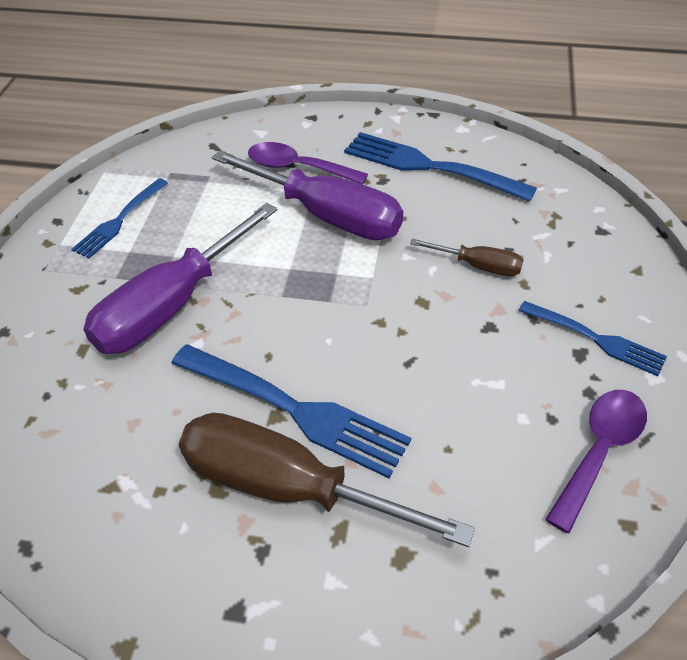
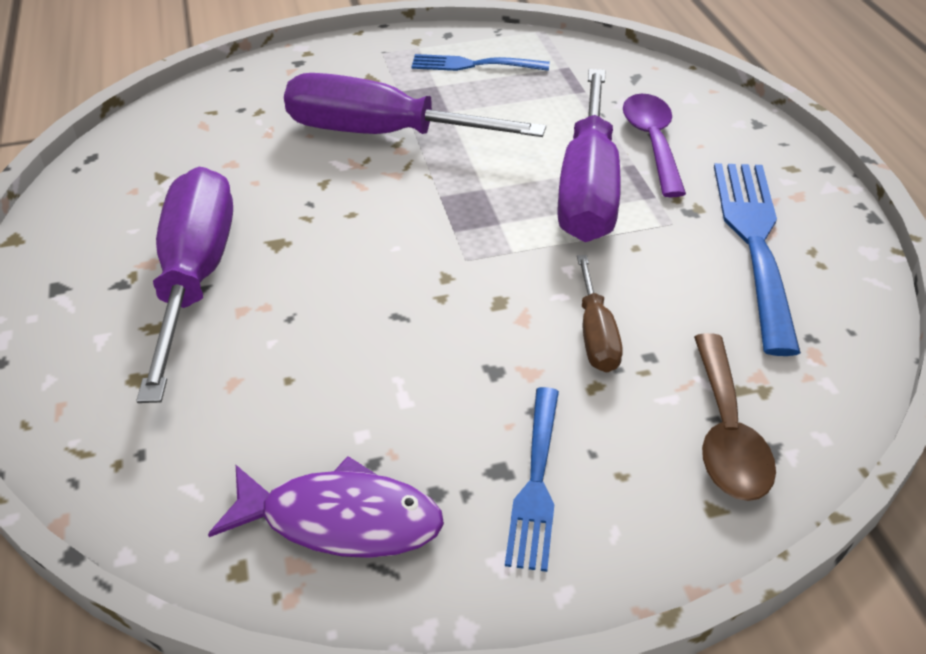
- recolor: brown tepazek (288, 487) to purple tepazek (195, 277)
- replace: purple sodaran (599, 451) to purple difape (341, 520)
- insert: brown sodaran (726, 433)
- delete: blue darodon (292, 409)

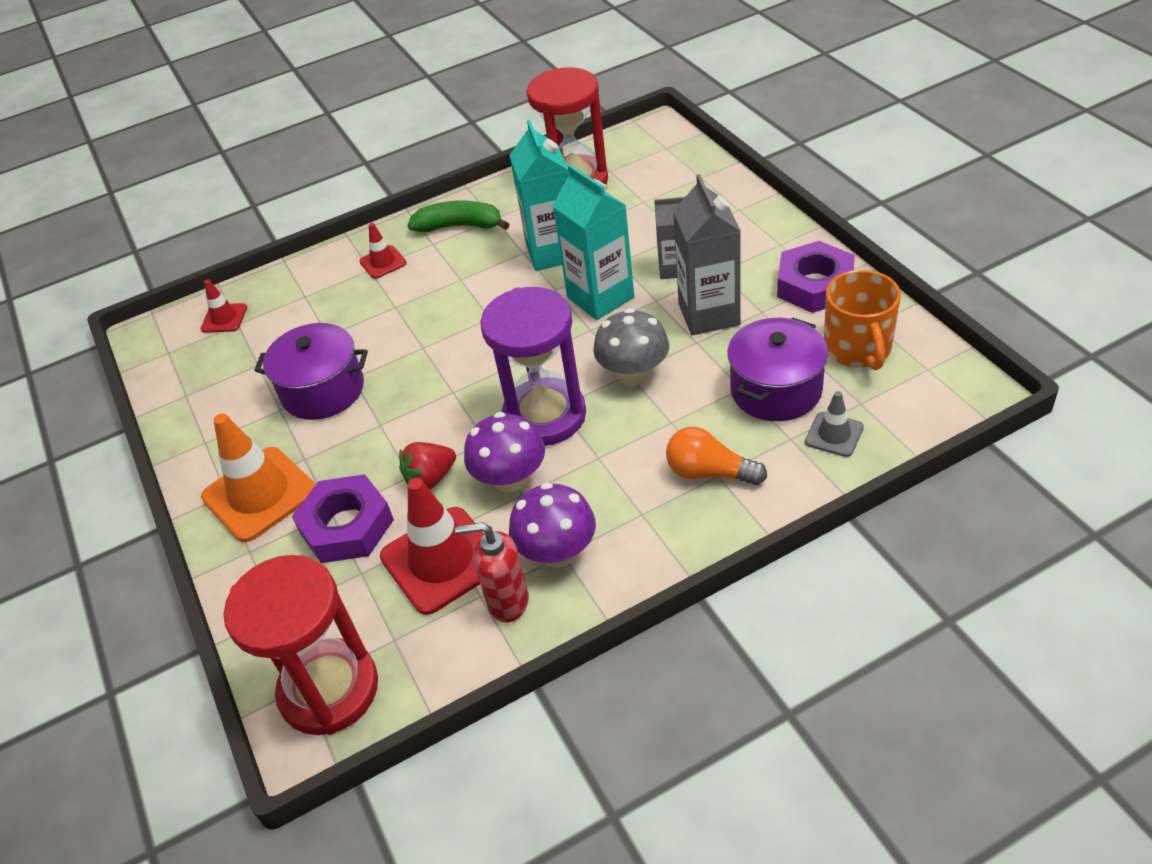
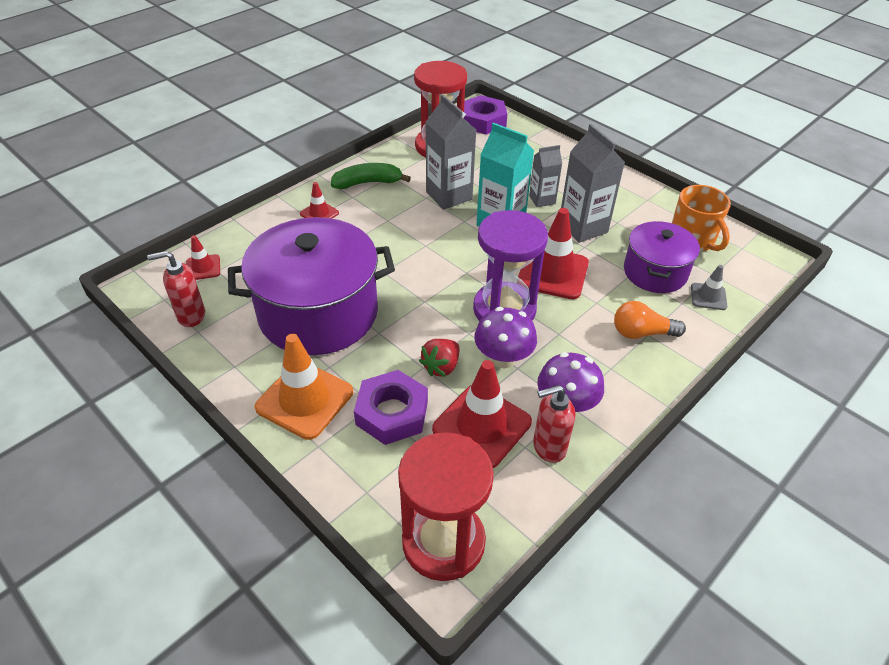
- insert: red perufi (191, 316)
- resize: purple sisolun (323, 390) = (318, 313) x1.75
- recolor: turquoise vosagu (553, 252) to grey vosagu (449, 195)
- move: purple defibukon (815, 285) to (483, 121)
- replace: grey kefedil (634, 374) to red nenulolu (553, 273)

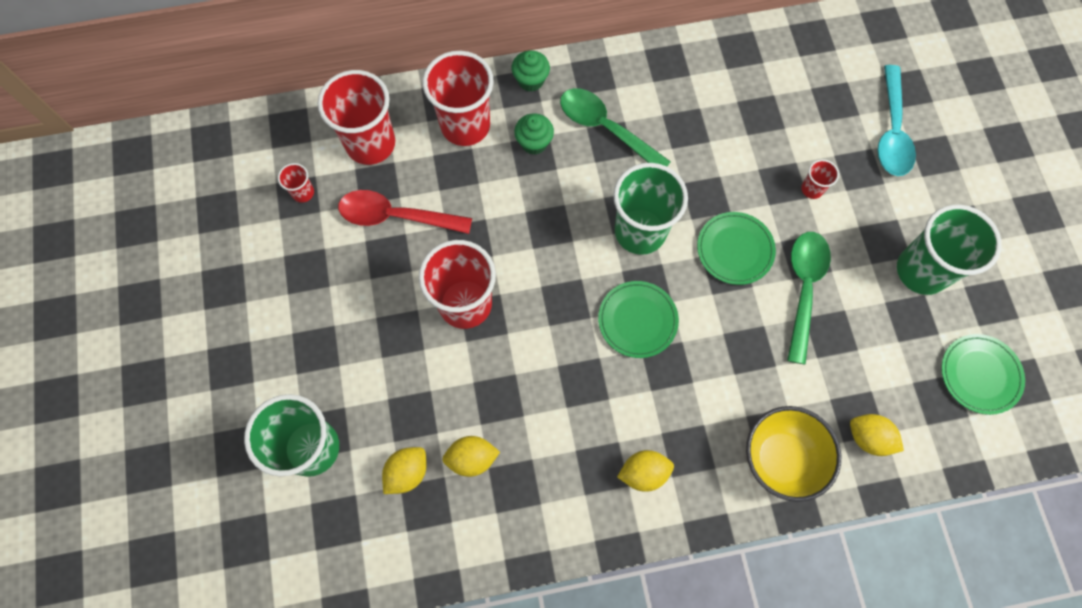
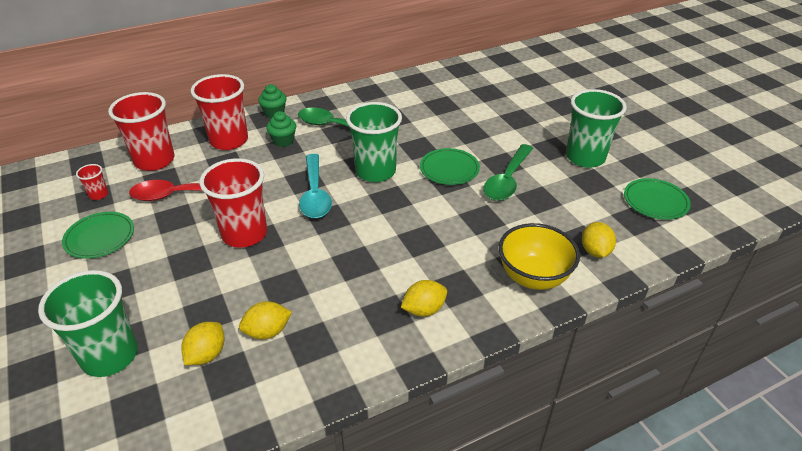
- move: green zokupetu (637, 320) to (100, 237)
- move: turquoise sodaran (892, 131) to (315, 194)
- rotate: green sodaran (803, 289) = (507, 180) 150 degrees counterclockwise
- rotate: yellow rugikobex (868, 438) = (595, 251) 75 degrees clockwise
- delete: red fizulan (812, 189)

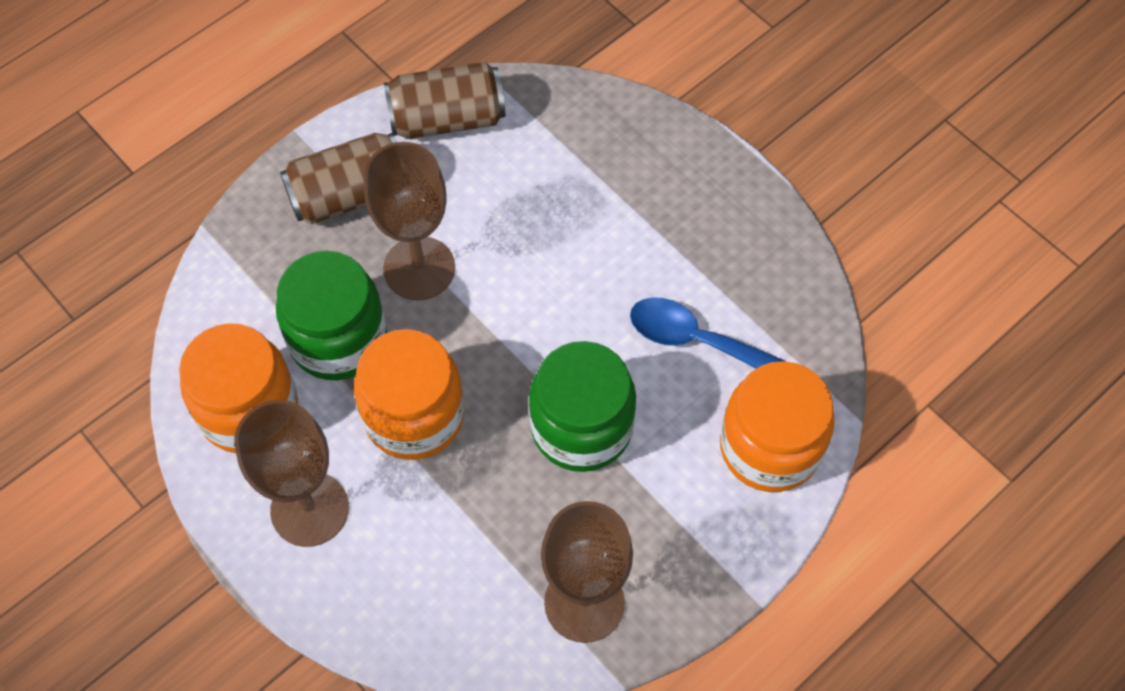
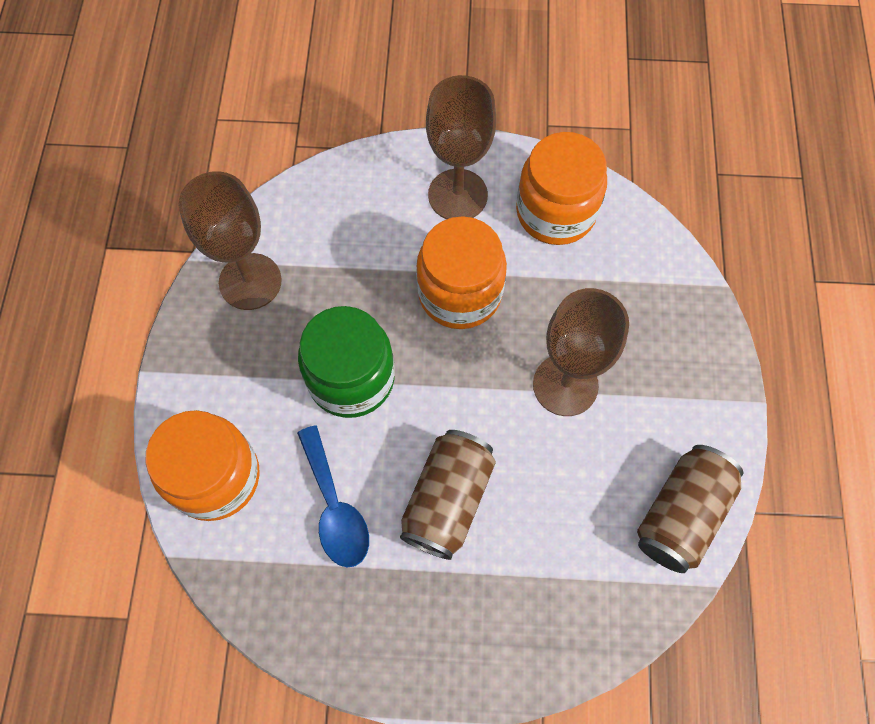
- rotate: blue sodaran (693, 339) = (335, 507) 90 degrees clockwise
- move: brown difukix (349, 195) to (447, 500)
- delete: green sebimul (338, 339)

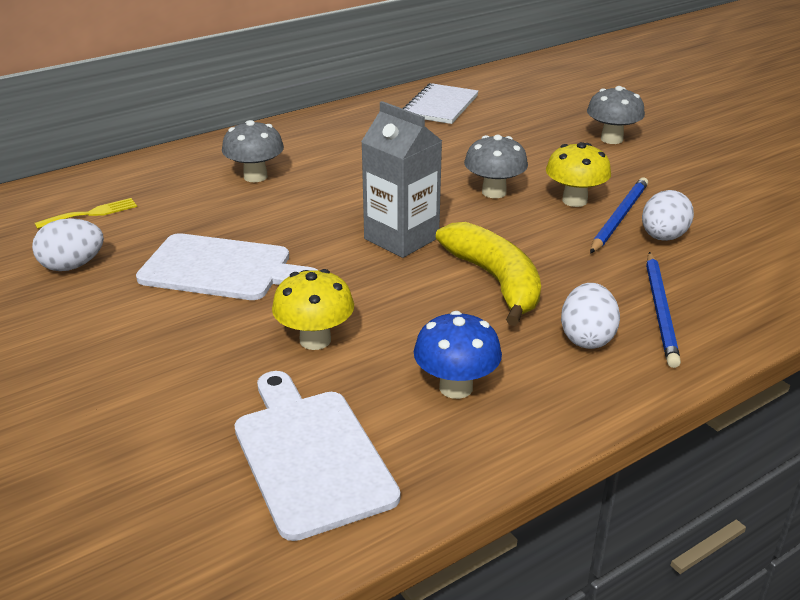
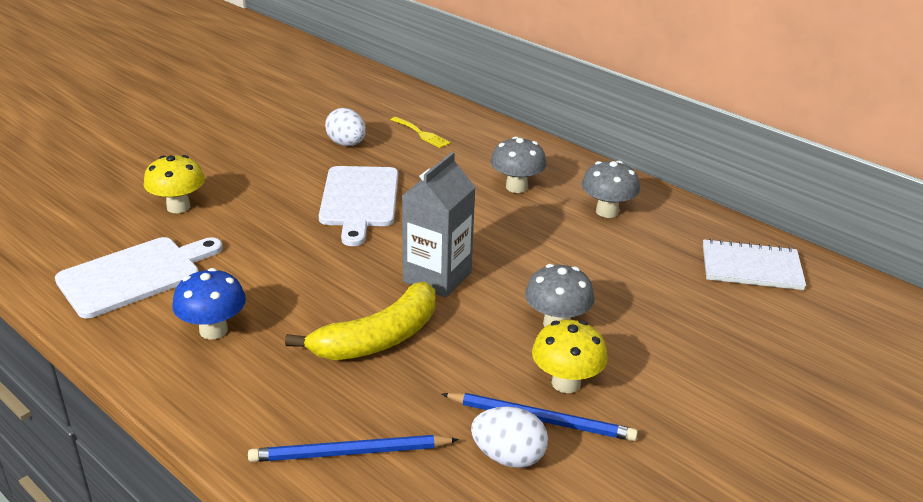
- move: yellow kefedil (315, 340) to (178, 207)
- move: grey kefedil (611, 139) to (607, 211)
- delete: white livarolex (587, 338)

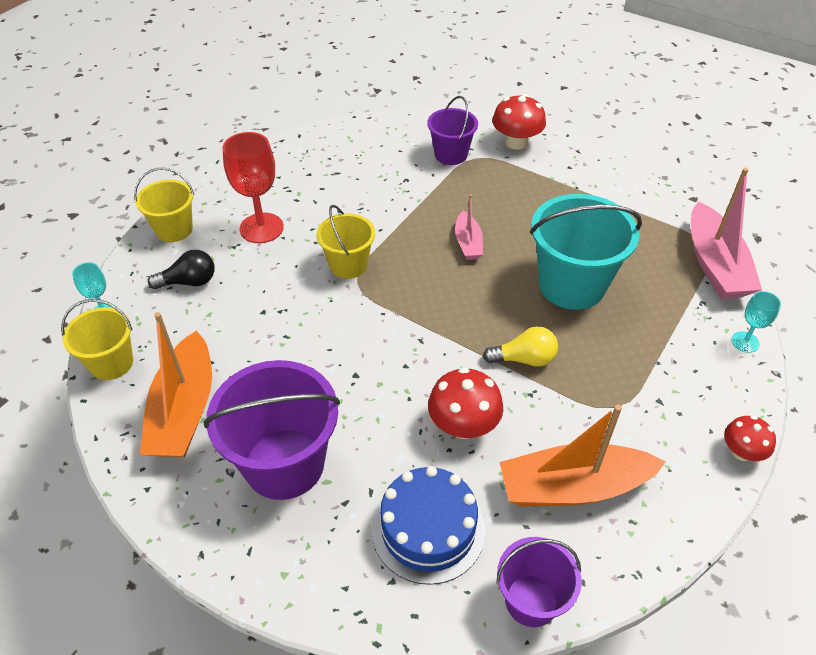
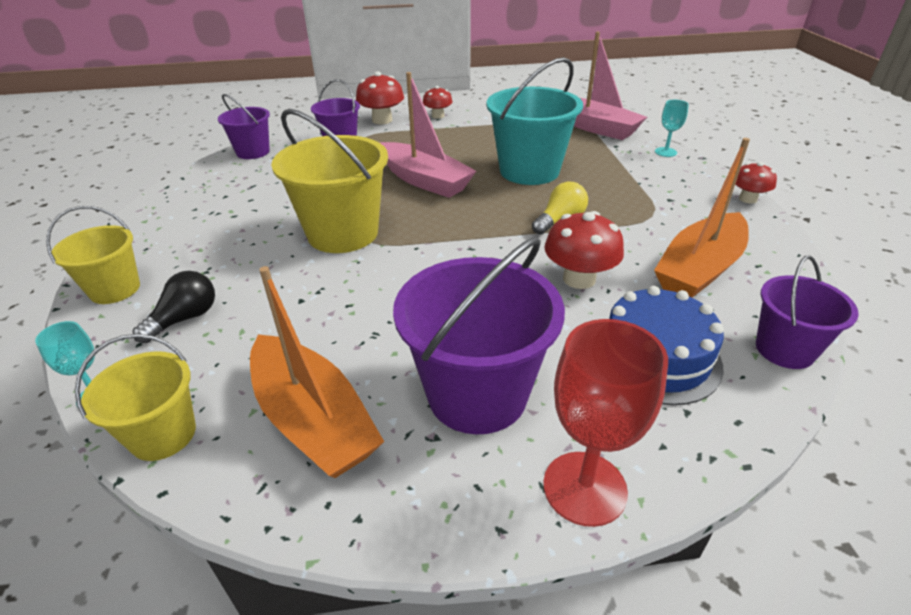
- insert: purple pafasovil (253, 152)
- resize: yellow pafasovil (348, 265) = (343, 233) x1.71
- resize: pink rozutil (468, 243) = (424, 180) x1.89
- insert: red kefedil (438, 116)
- move: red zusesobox (261, 228) to (584, 488)

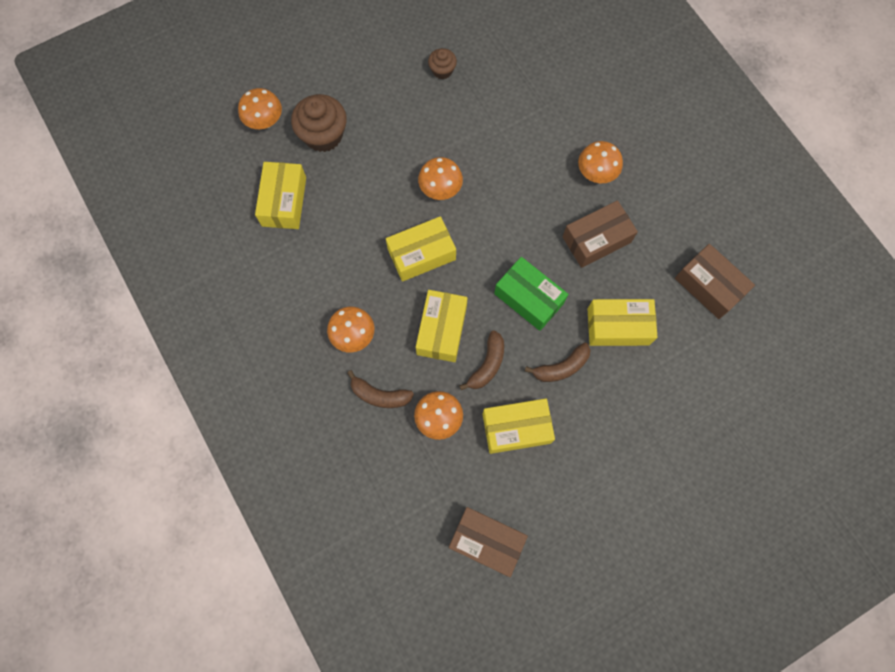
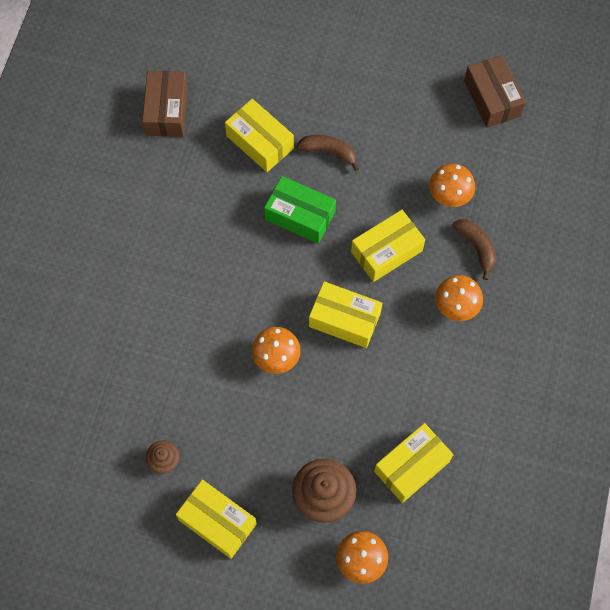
- move: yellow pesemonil (516, 428) to (217, 522)
- rotate: green pesemonil (529, 298) = (300, 216) 60 degrees counterclockwise
- delete: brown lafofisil (487, 364)
- delete: brown pesemonil (596, 240)
- delete: orange kefedil (596, 173)

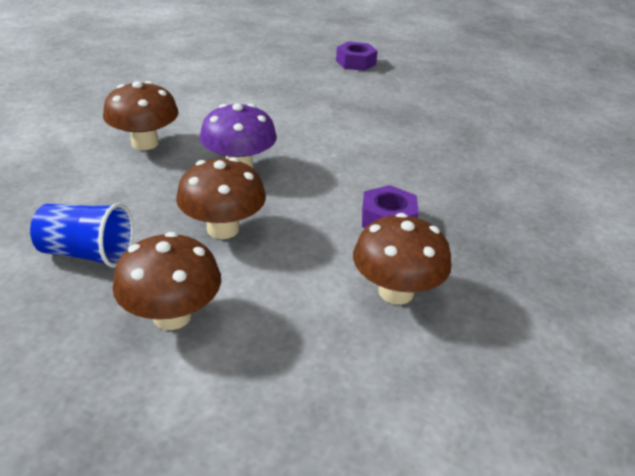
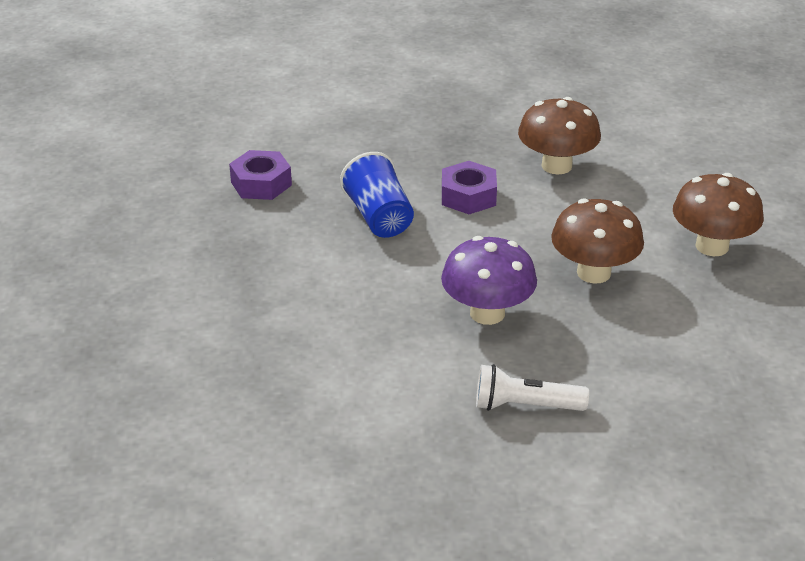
- move: purple defibukon (355, 62) to (261, 184)
- move: blue fizulan (87, 253) to (379, 217)
- replace: brown kefedil (145, 143) to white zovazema (525, 406)

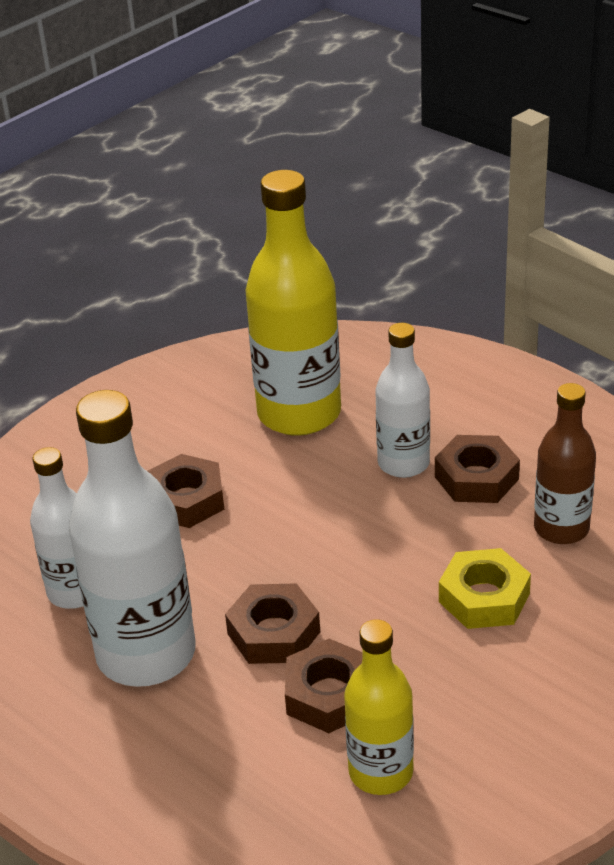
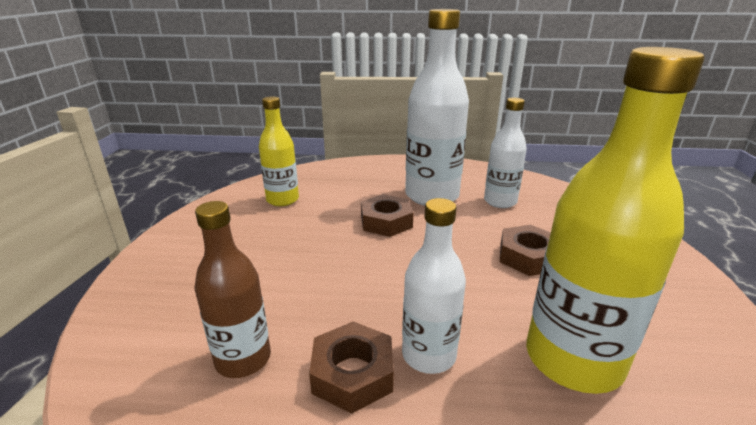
- delete: brown defibukon (329, 695)
- delete: yellow defibukon (484, 598)

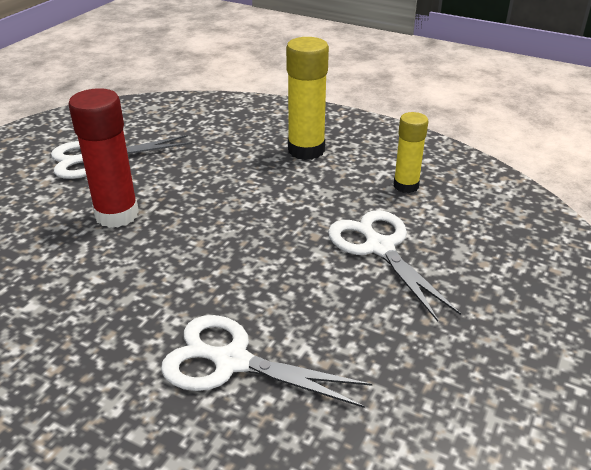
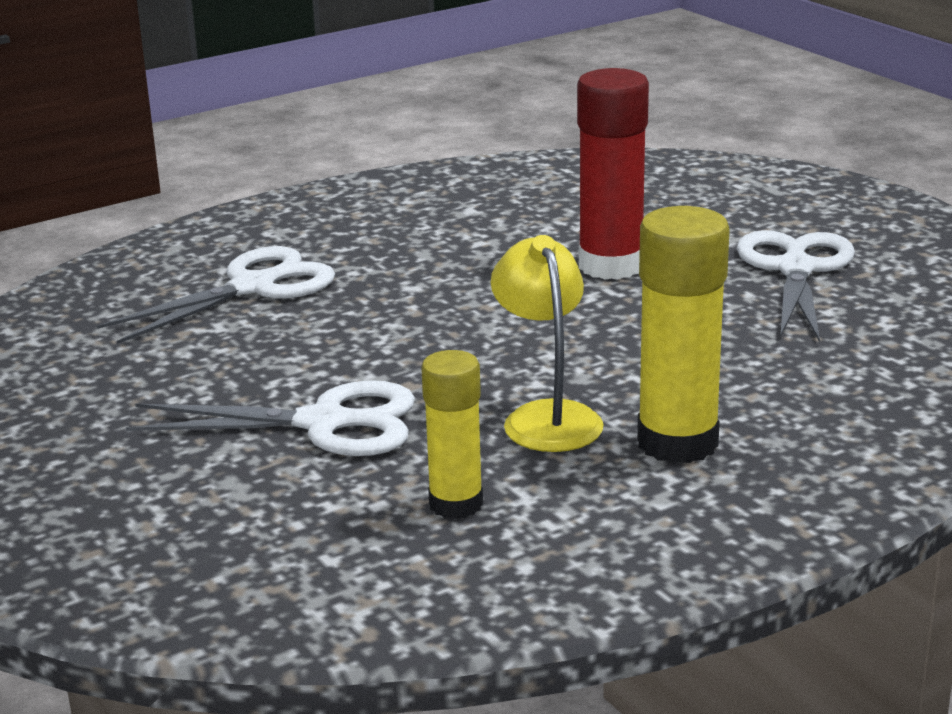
- insert: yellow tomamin (547, 417)

